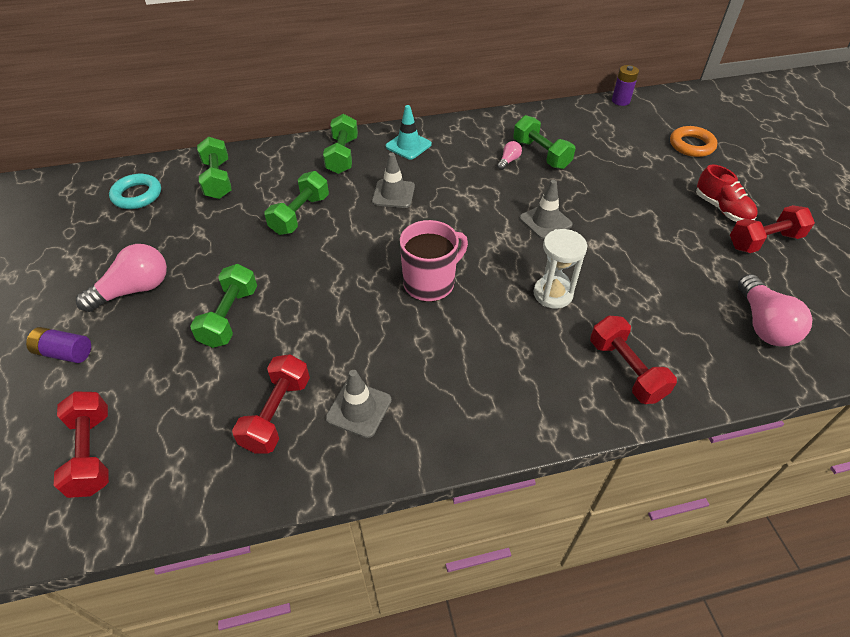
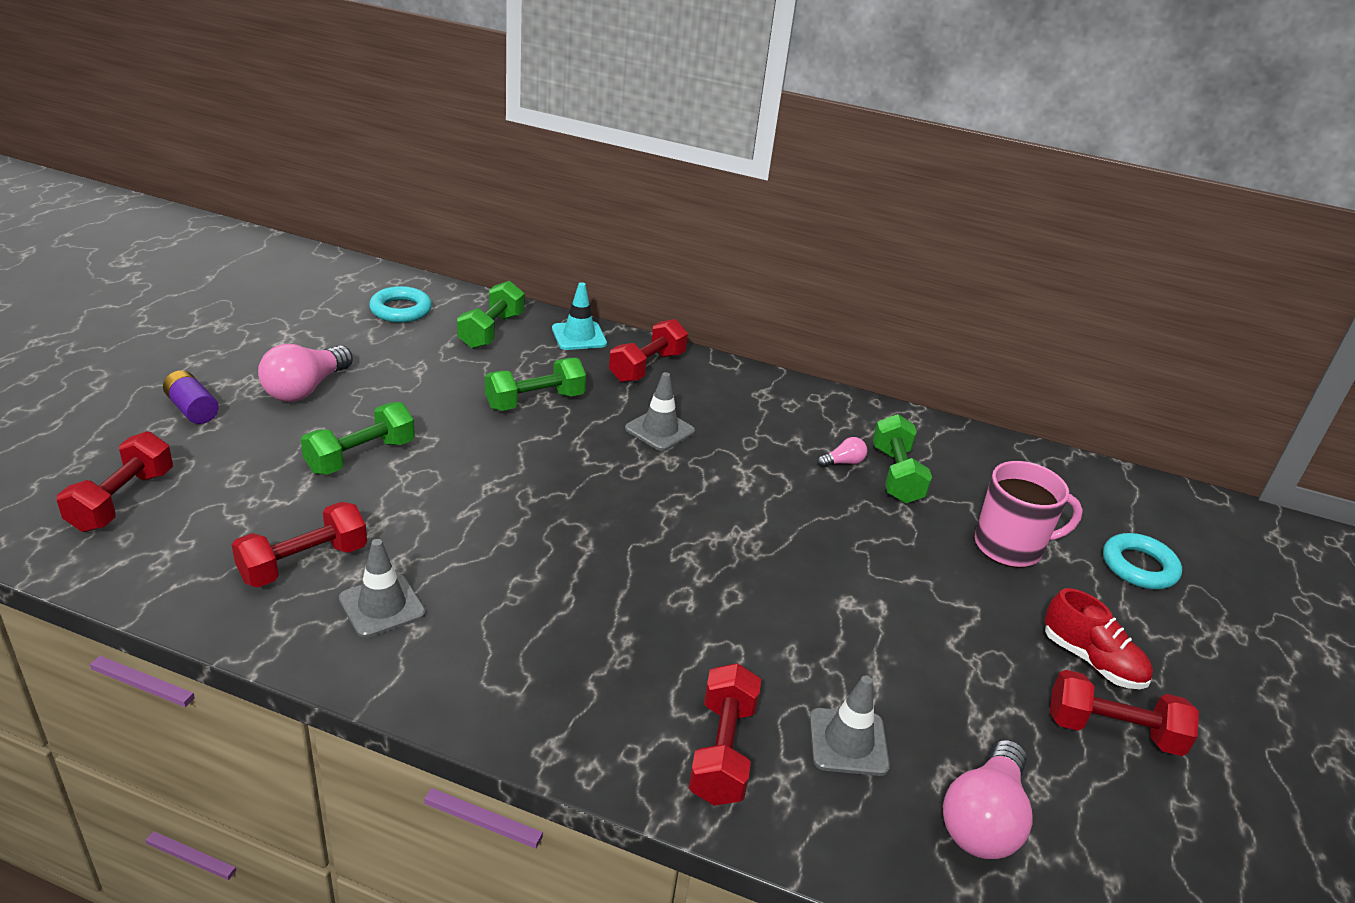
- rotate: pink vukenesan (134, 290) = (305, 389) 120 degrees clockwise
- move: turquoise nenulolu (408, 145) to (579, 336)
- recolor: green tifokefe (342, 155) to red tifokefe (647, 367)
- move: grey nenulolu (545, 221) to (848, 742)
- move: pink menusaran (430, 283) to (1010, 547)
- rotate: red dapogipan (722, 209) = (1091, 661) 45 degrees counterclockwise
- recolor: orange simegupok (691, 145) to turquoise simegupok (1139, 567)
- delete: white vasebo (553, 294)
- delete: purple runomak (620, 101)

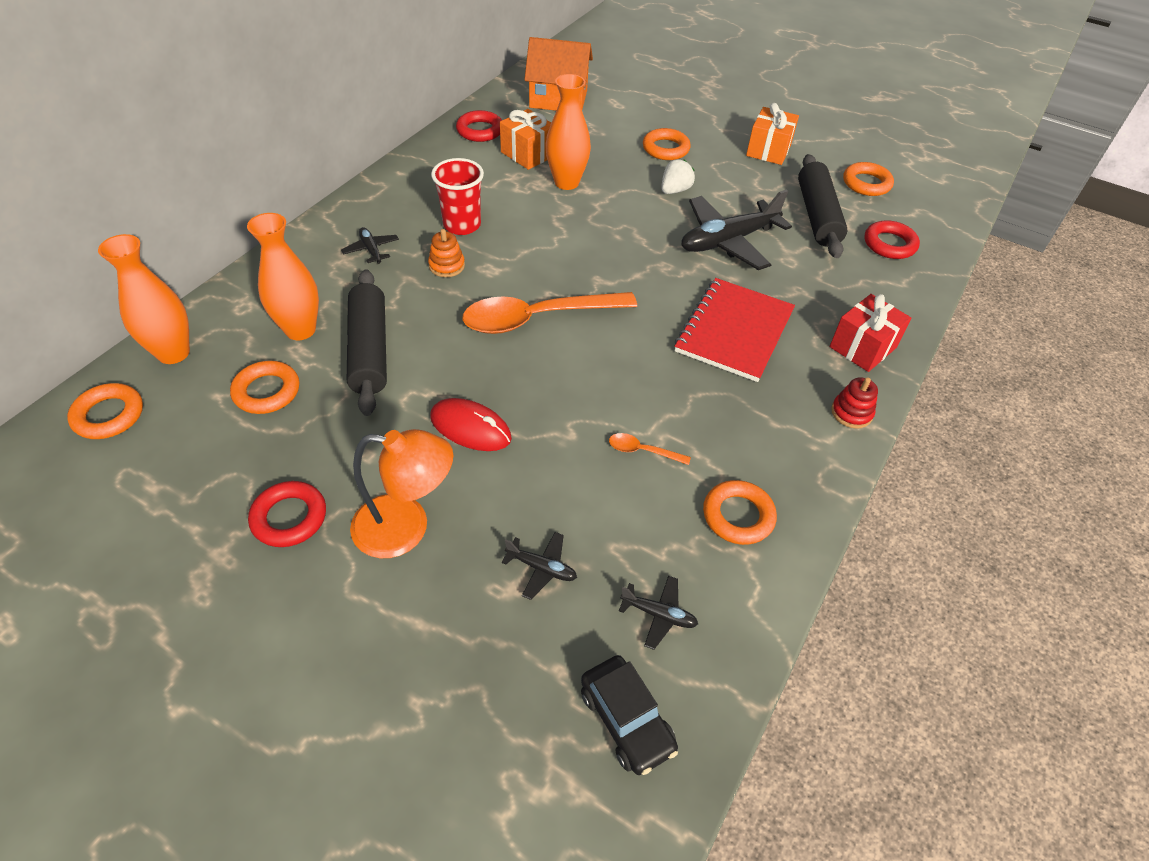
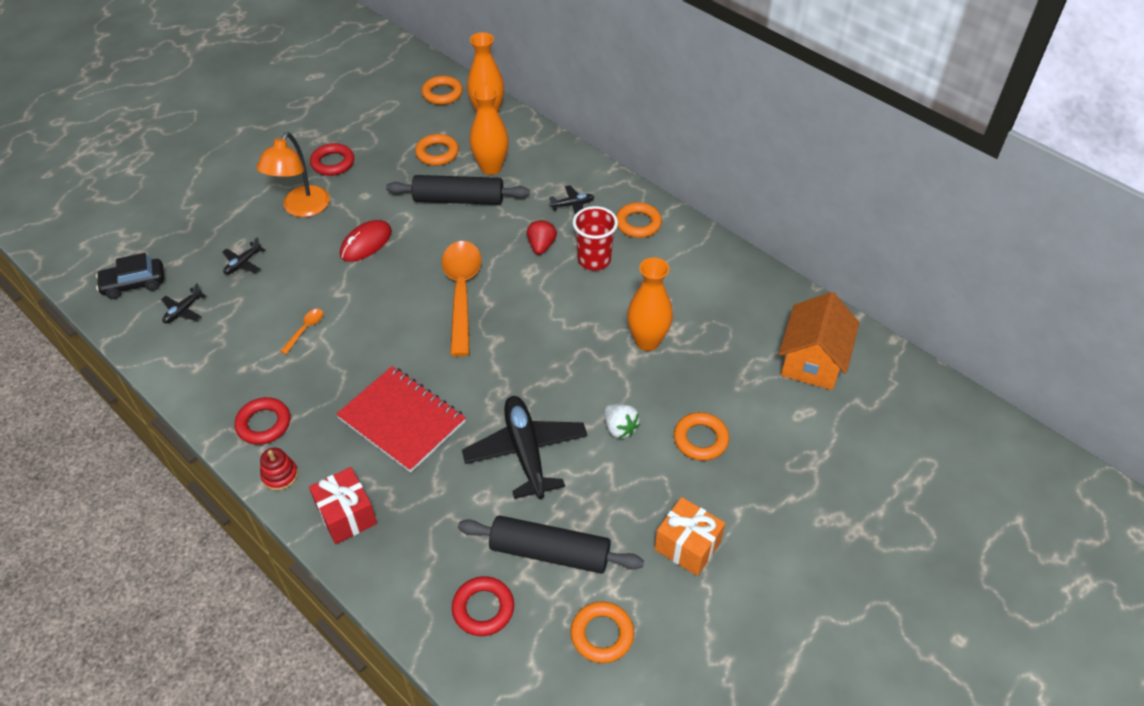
- move: red simegupok (480, 130) to (264, 424)
- replace: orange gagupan (447, 266) to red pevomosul (541, 246)
- move: orange simegupok (738, 516) to (638, 223)
- delete: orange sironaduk (528, 154)

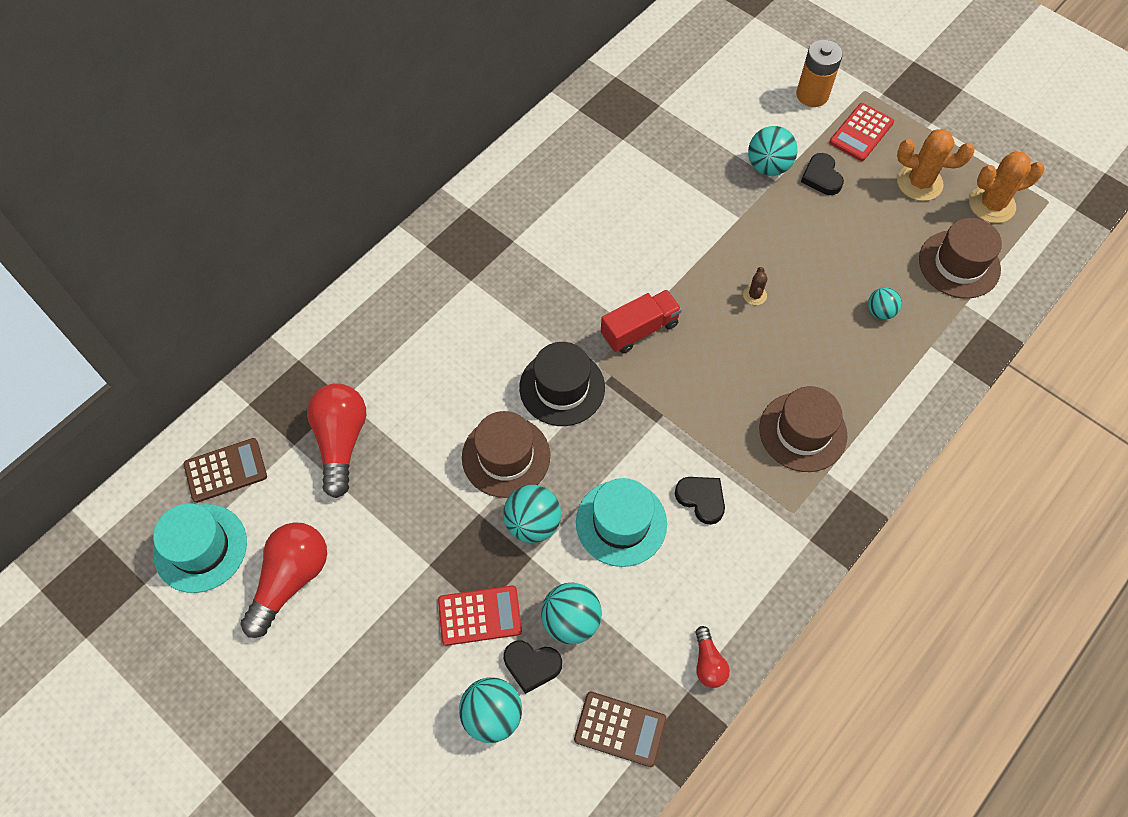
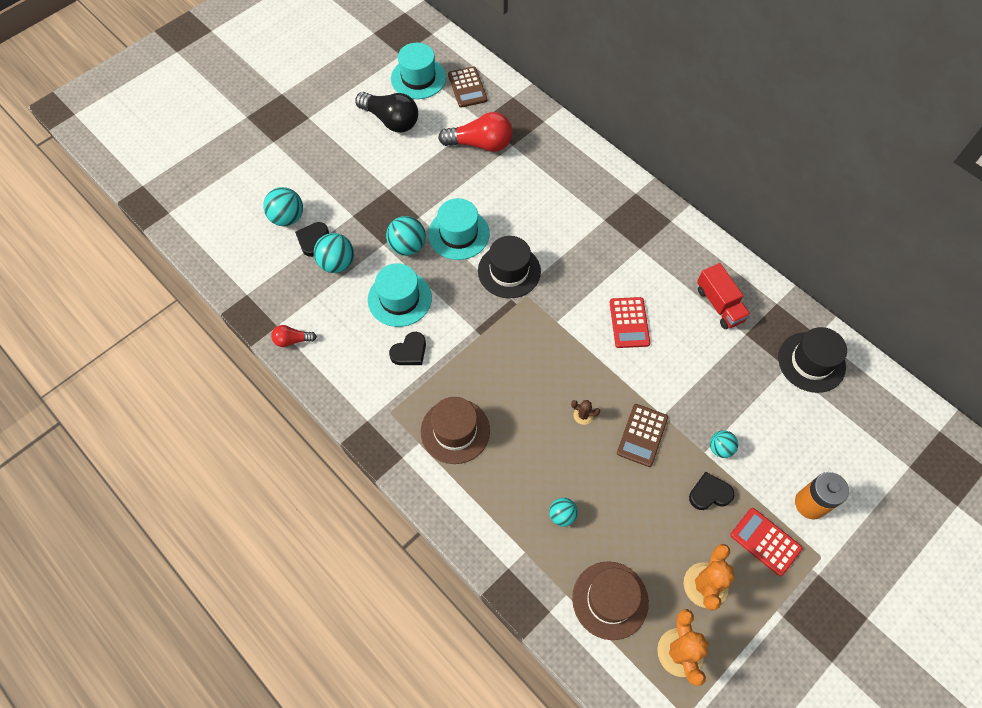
- recolor: red vukenesan (291, 579) to black vukenesan (391, 120)
- recolor: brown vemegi (506, 456) to turquoise vemegi (458, 234)
- move: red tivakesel (480, 615) to (629, 323)
- move: brown tivakesel (620, 729) to (642, 435)
- move: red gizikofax (639, 329) to (719, 304)
- resize: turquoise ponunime (768, 166) = (720, 448) x0.62
- insert: black vemegi (811, 362)

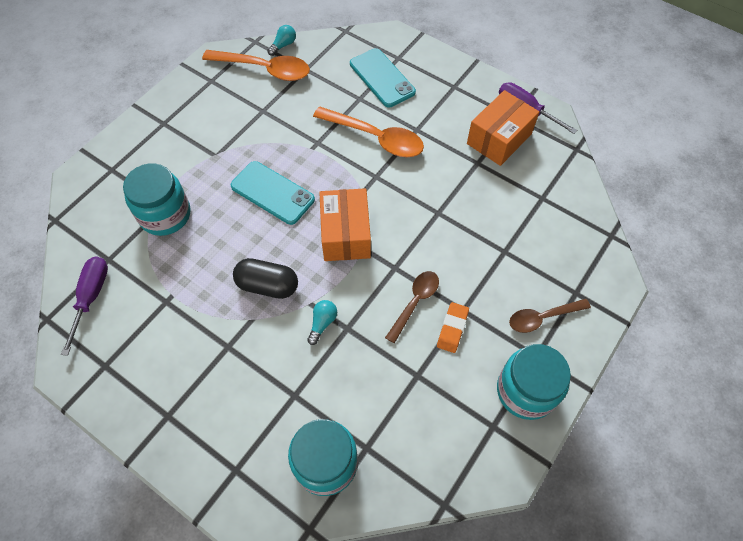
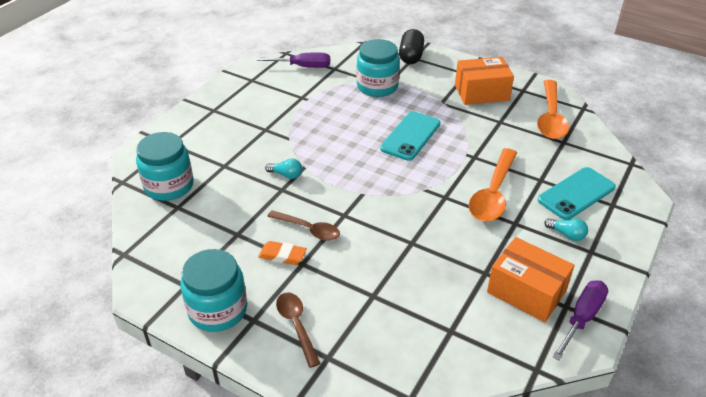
- move: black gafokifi (267, 285) to (411, 56)
- move: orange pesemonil (345, 234) to (481, 92)
- move: turquoise vukenesan (283, 45) to (567, 234)

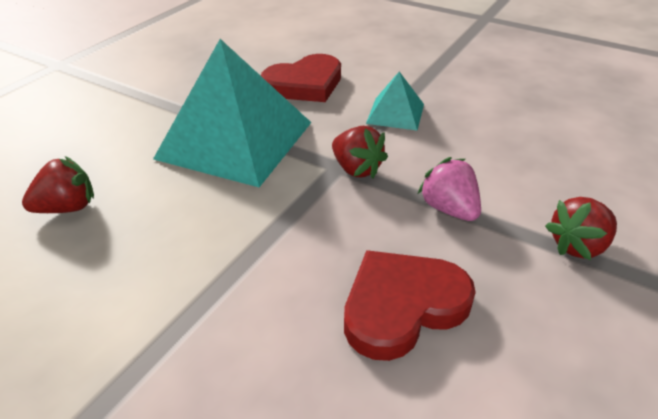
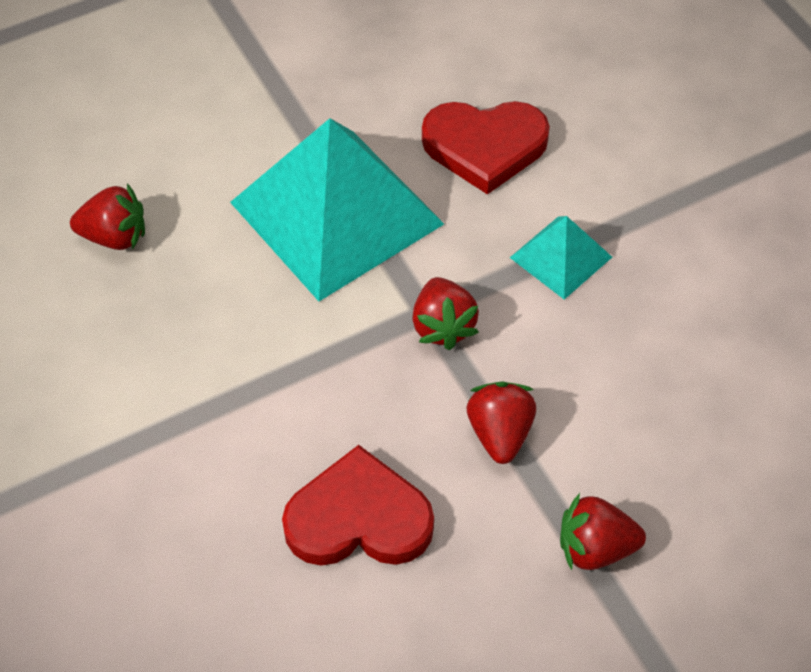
- recolor: pink pevomosul (449, 209) to red pevomosul (500, 433)

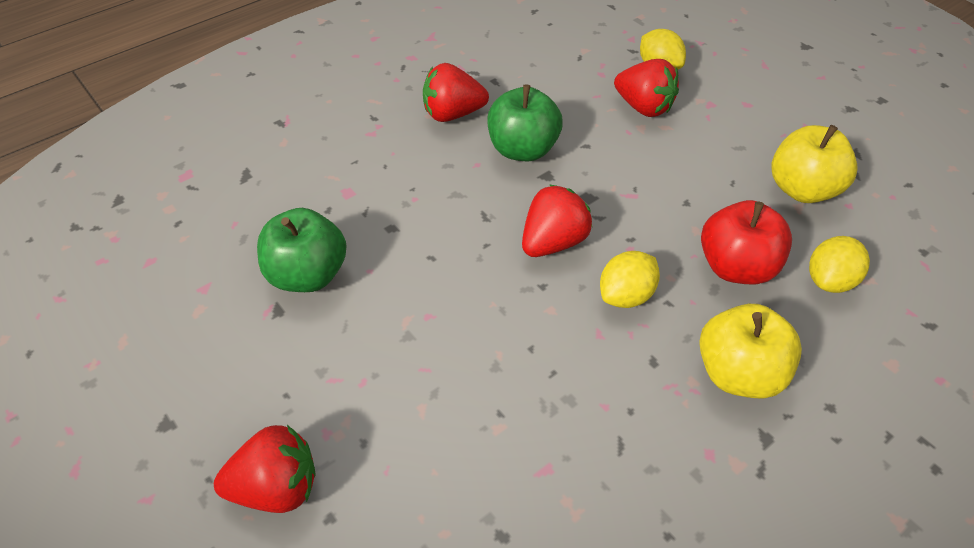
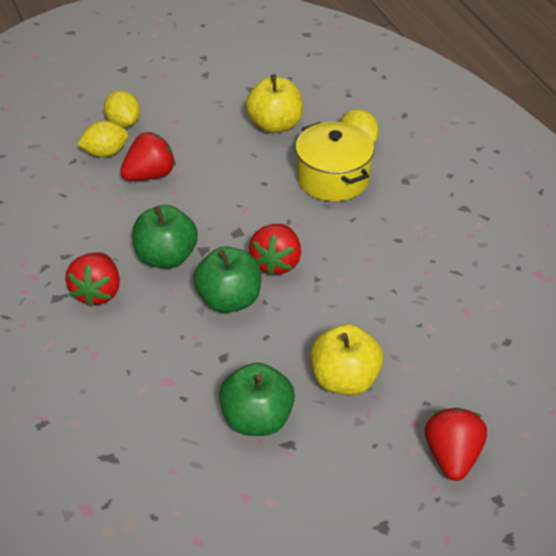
- move: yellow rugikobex (626, 295) to (123, 122)
- insert: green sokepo (229, 300)
- rotate: red pevomosul (553, 242) = (276, 263) 135 degrees counterclockwise
- replace: red sokepo (736, 267) to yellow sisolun (333, 178)
- move: yellow sokepo (738, 373) to (344, 380)

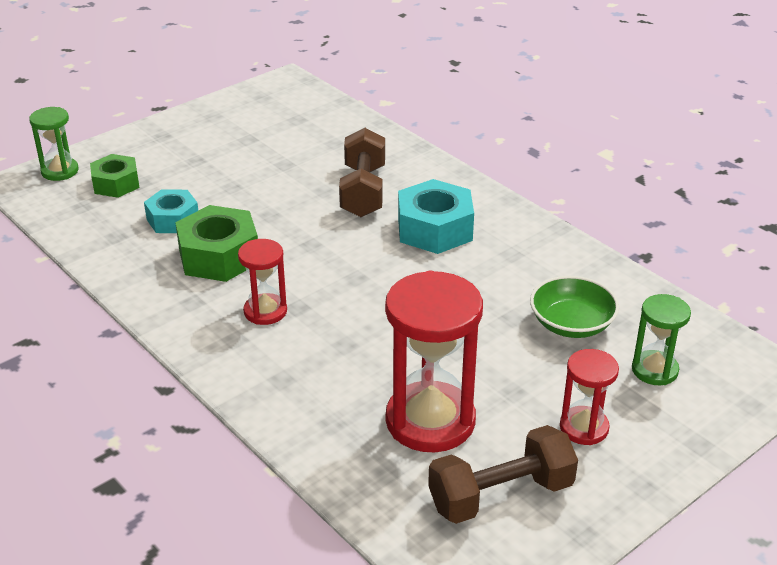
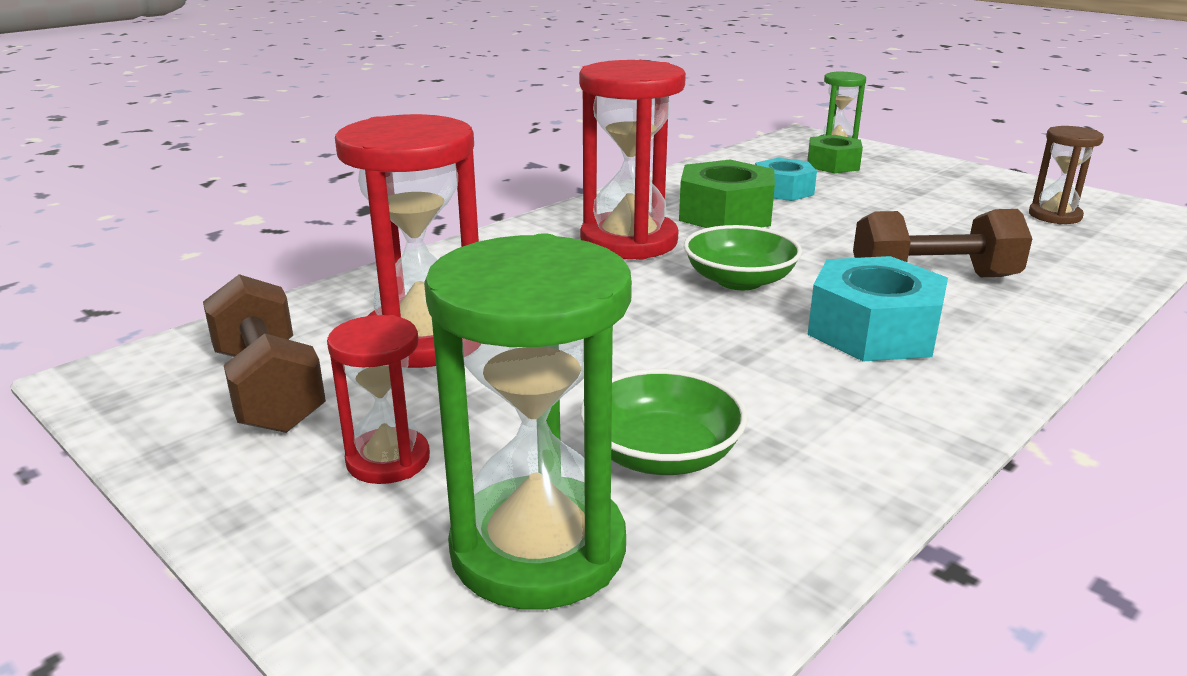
- resize: green vasebo (654, 370) = (538, 549) x1.85
- resize: red vasebo (265, 311) = (629, 241) x1.85
- insert: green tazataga (739, 280)
- insert: brown vasebo (1054, 216)

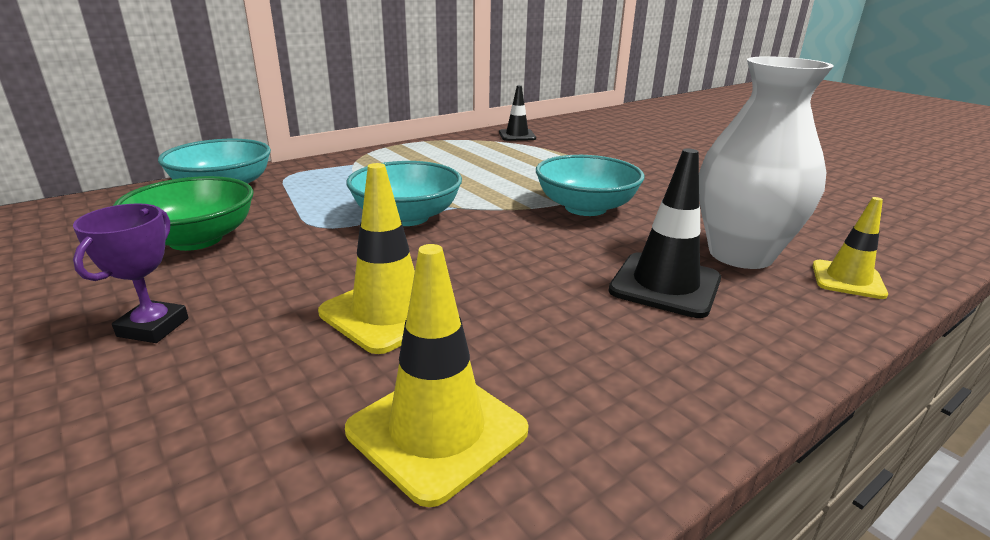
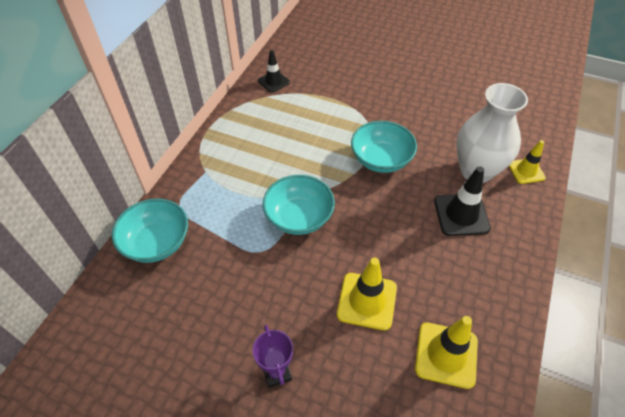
- delete: green tazataga (196, 239)

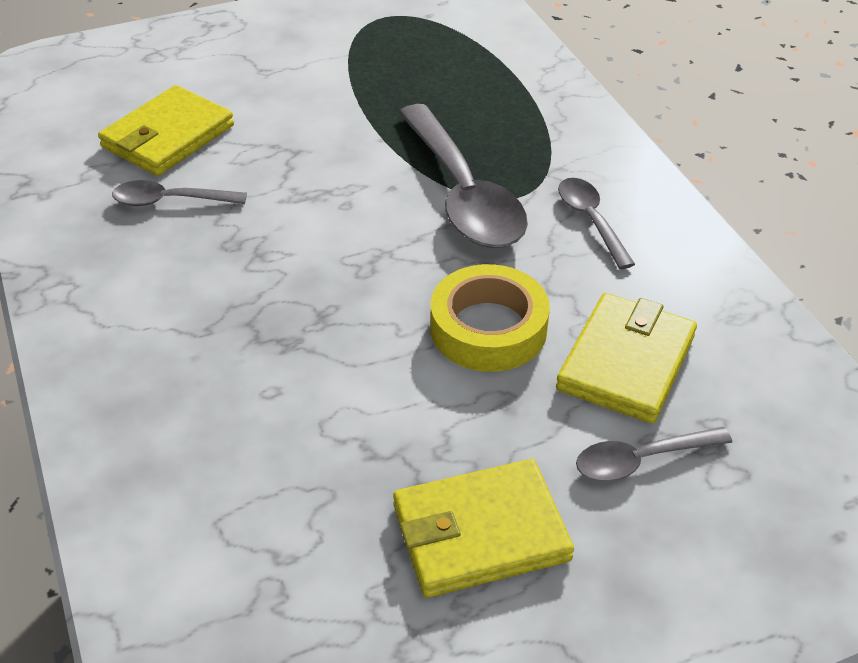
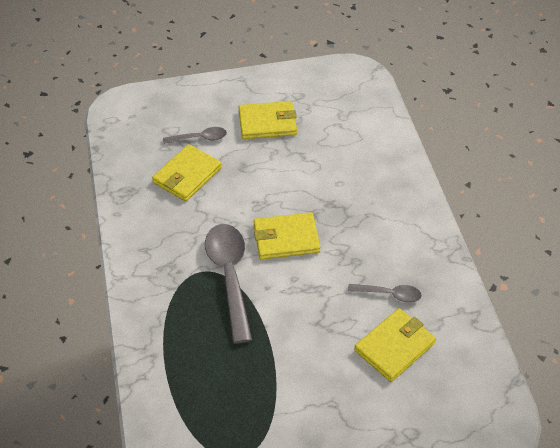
- insert: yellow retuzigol (286, 238)
- delete: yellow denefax (488, 328)
- delete: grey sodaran (591, 220)

